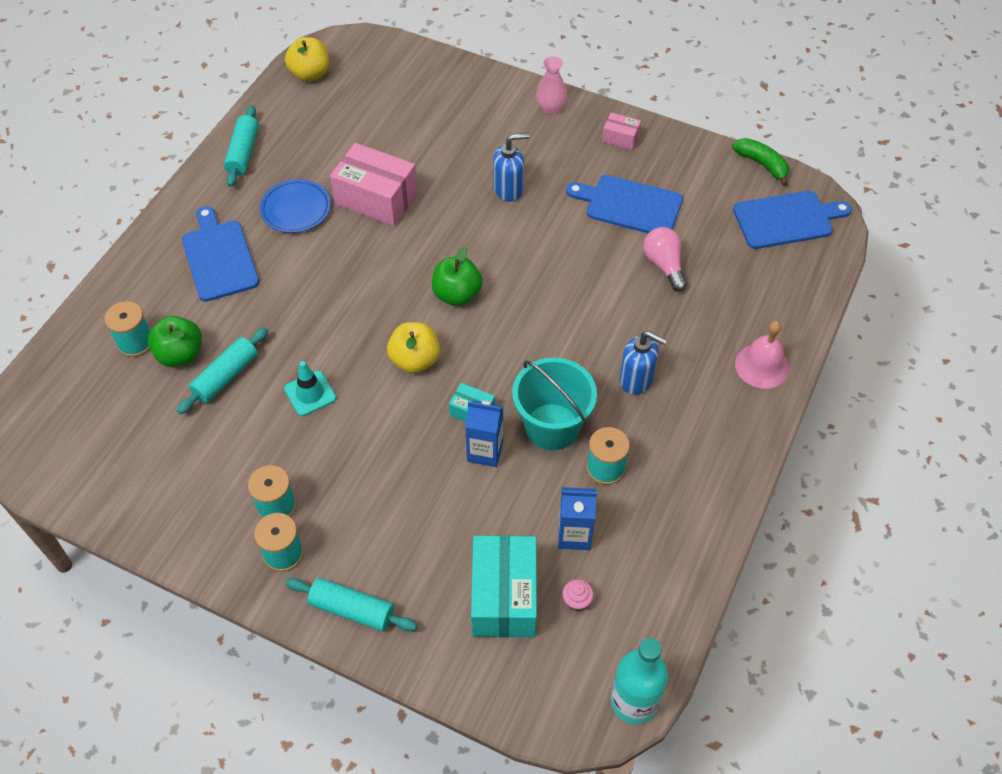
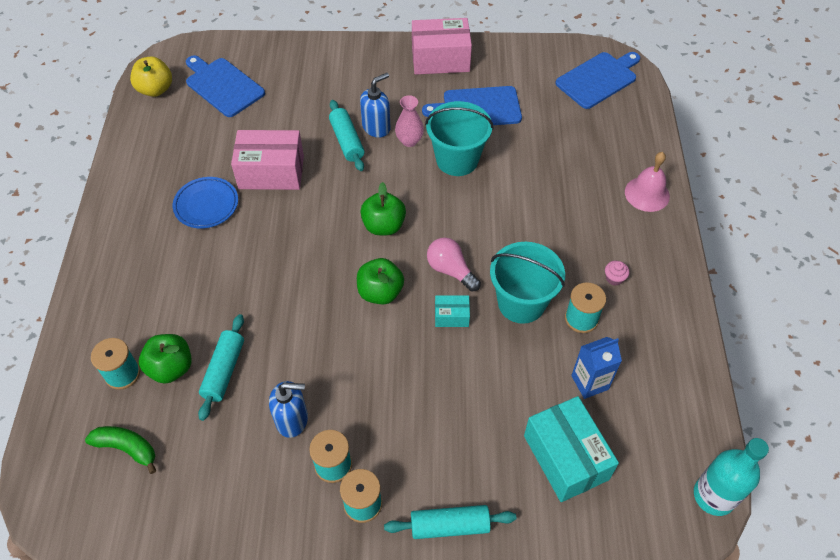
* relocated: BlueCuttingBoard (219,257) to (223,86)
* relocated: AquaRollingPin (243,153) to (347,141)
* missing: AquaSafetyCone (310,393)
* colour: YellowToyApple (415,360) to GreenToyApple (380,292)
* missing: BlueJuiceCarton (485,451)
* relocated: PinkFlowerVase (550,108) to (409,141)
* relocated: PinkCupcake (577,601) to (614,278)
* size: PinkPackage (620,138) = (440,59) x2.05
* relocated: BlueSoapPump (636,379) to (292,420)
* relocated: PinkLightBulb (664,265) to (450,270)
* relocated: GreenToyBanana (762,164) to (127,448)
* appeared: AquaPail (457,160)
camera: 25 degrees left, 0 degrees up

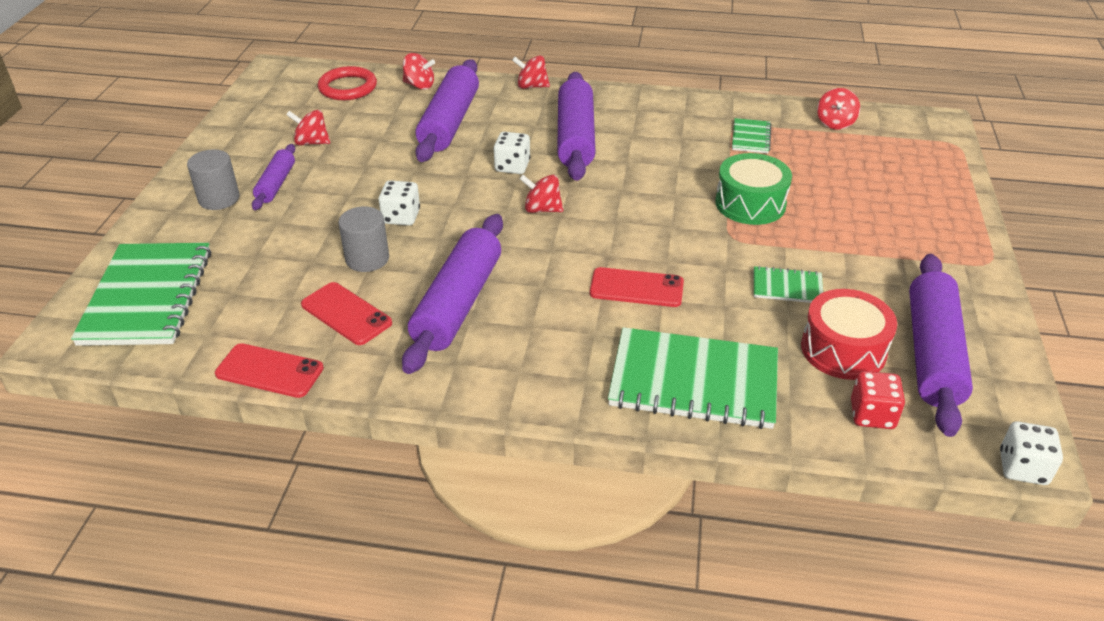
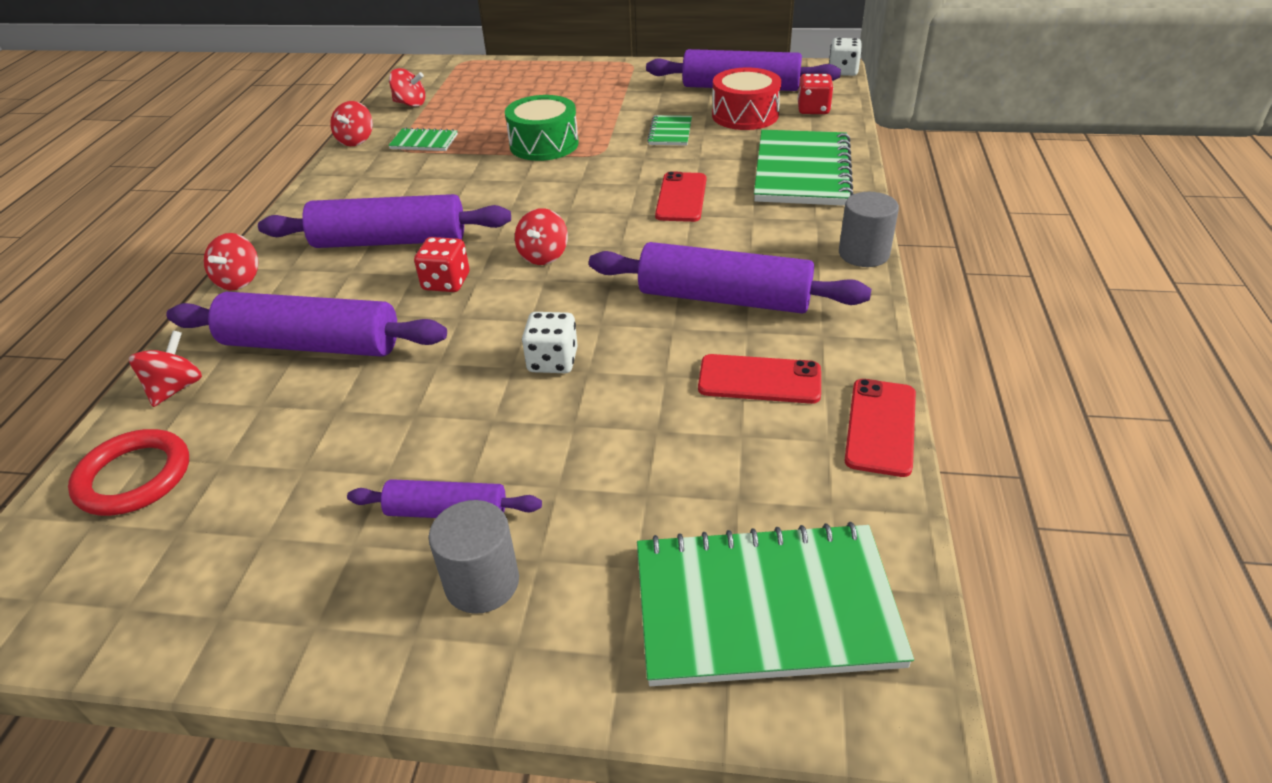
* relocated: RedToyTop (311,142) to (356,140)
* spun: RedPhone (346,314) = (759,379) 60 degrees clockwise
* relocated: GrayCylinderShape (367,259) to (863,254)
* colour: PureWhiteDie (512,166) to RedDie (446,282)
camera: 90 degrees left, 0 degrees up

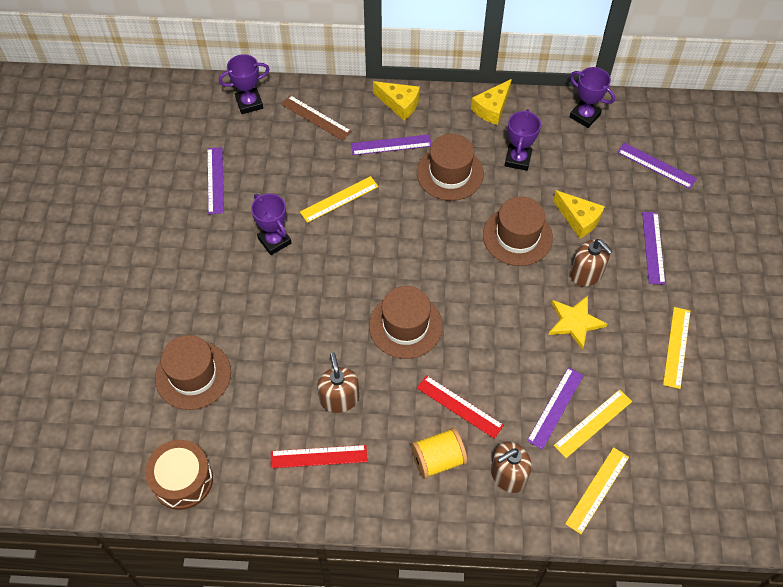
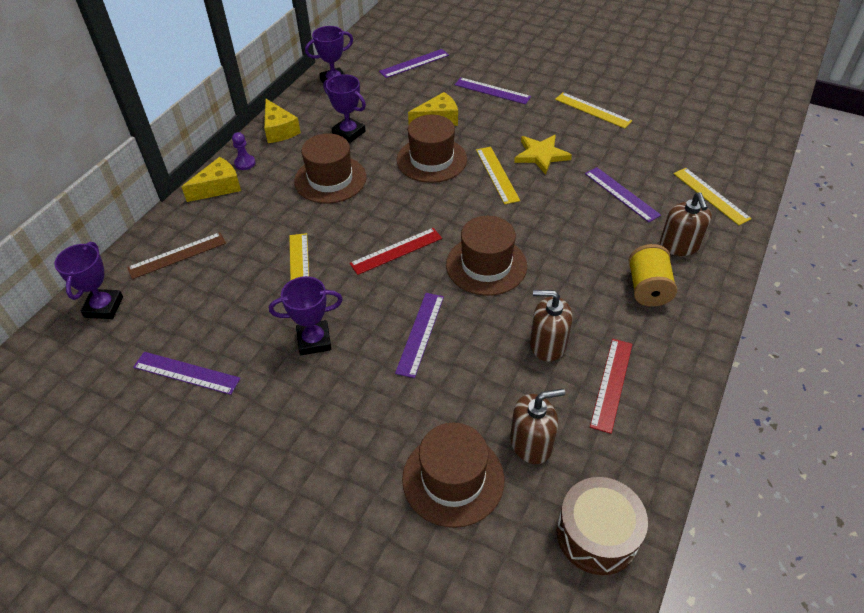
* relocated: VioletRuler (391,145) to (420,334)
* relocated: RedRuler (459,406) to (396,251)
* relocated: YellowRuler (593,423) to (497,174)
* relocated: BrownSoapPump (586,273) to (531,443)
* appeared: VioletGamePawn (245,163)
camera: 65 degrees left, 10 degrees down

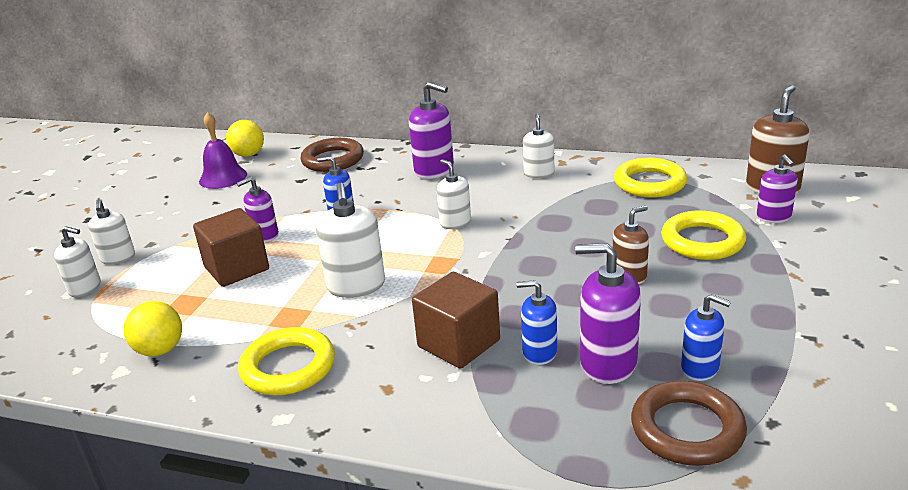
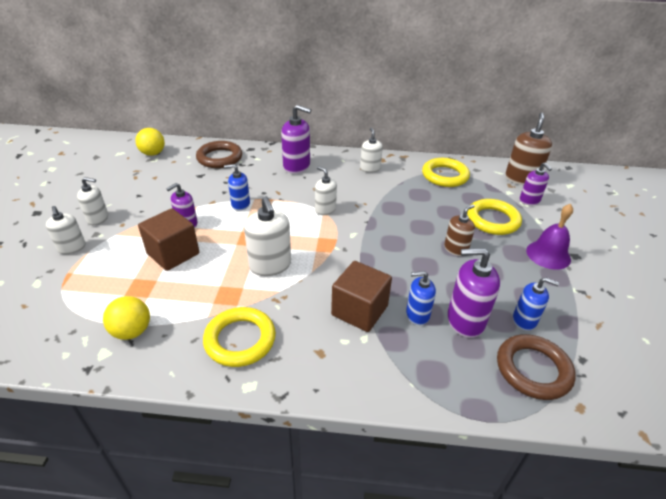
* relocated: PureWhiteSoapPump (85,288) to (98,218)
* relocated: VioletHandBell (223,177) to (548,255)
camera: 15 degrees left, 10 degrees up

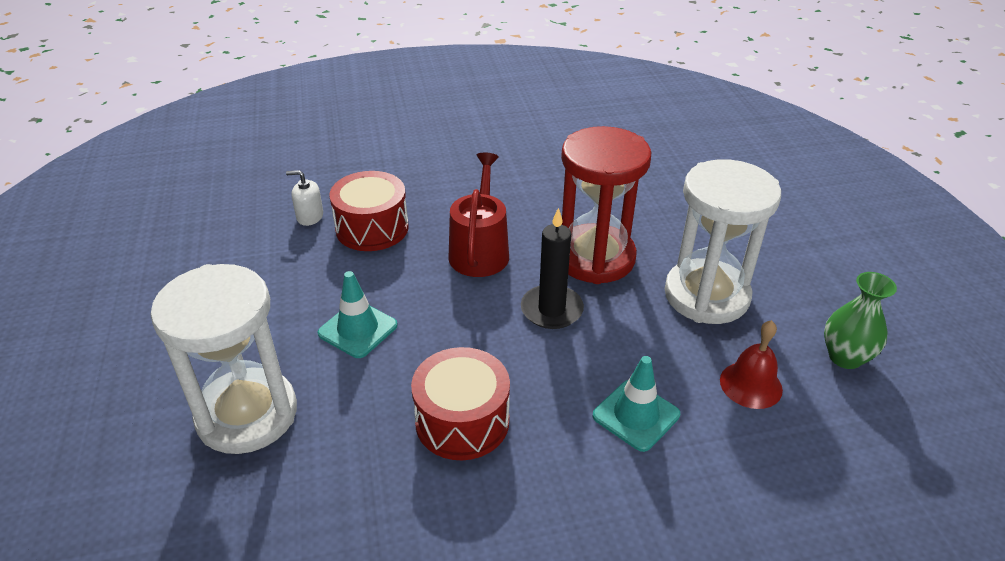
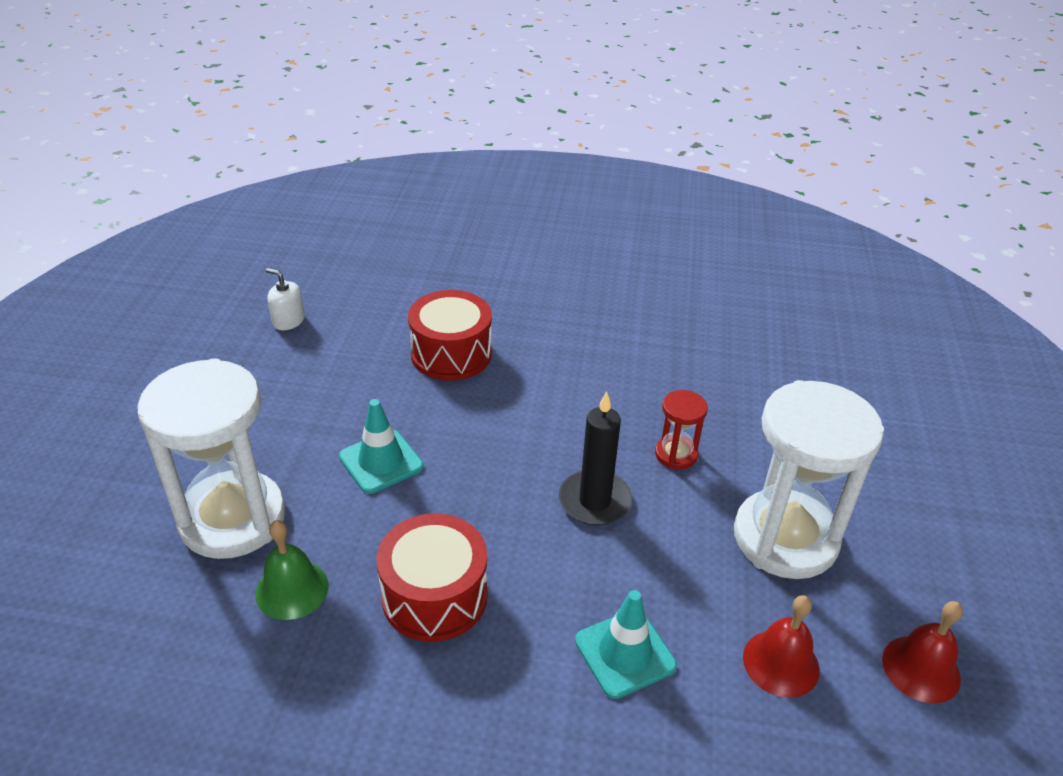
* relocated: PureWhiteSoapPump (310,216) to (288,321)
* missing: RedSprinklingCan (480,251)
* size: RedHourglass (595,258) = (676,454) x0.45
* exchanged: GreenFlowerVase (845,357) to RedHandBell (921,668)
* appeared: GreenHandBell (292,589)
camera: 20 degrees right, 0 degrees up

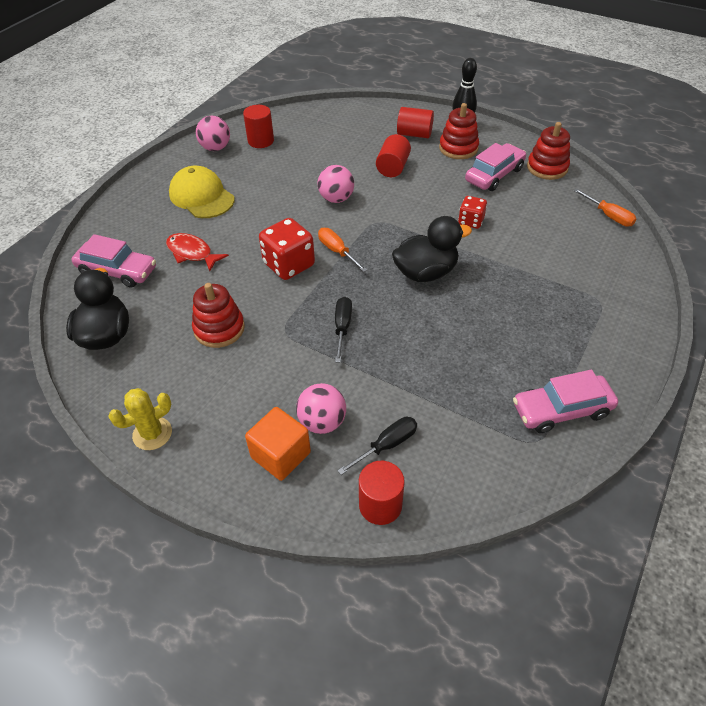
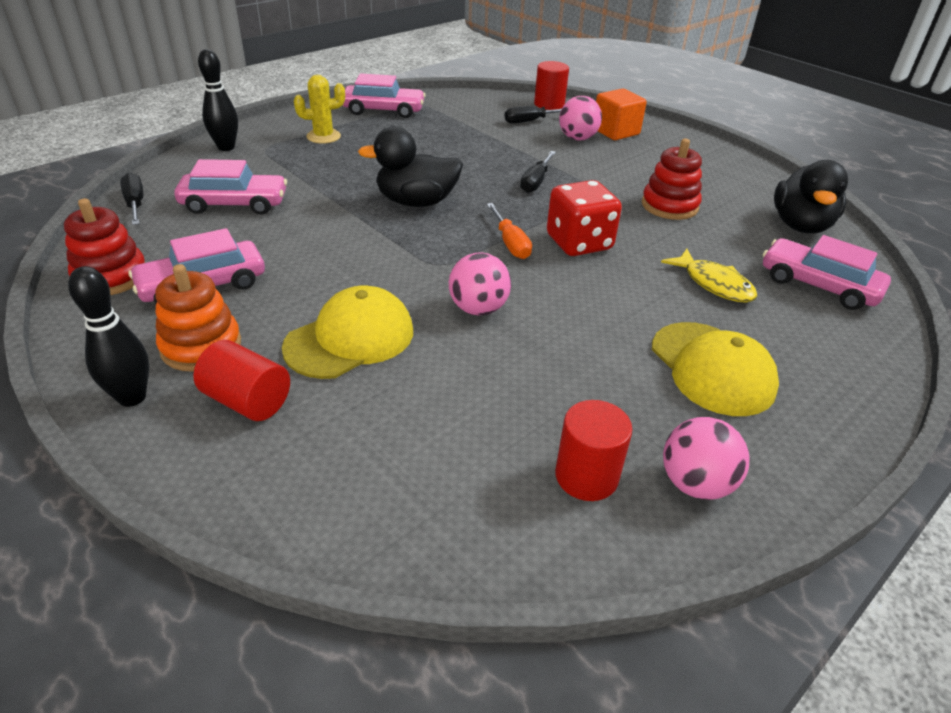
* relocated: YellowPricklyPlant (152,434) to (323,136)
* colour: RedFishFigure (192,253) to YellowFishFigure (714,284)
* exchanged: RedCylinderShape (392,167) to YellowCap (350,339)
* colour: RedStackingRings (458,148) to OrangeColouredStackingRings (201,346)
* missing: RedDie (471,221)
* colour: OrangeColouredScrewdriver (608,216) to JetBlackScrewdriver (135,204)
* appeared: PinkAutomobile (234,204)
* appeared: JetBlackSkittle (226,147)
camera: 165 degrees left, 10 degrees down

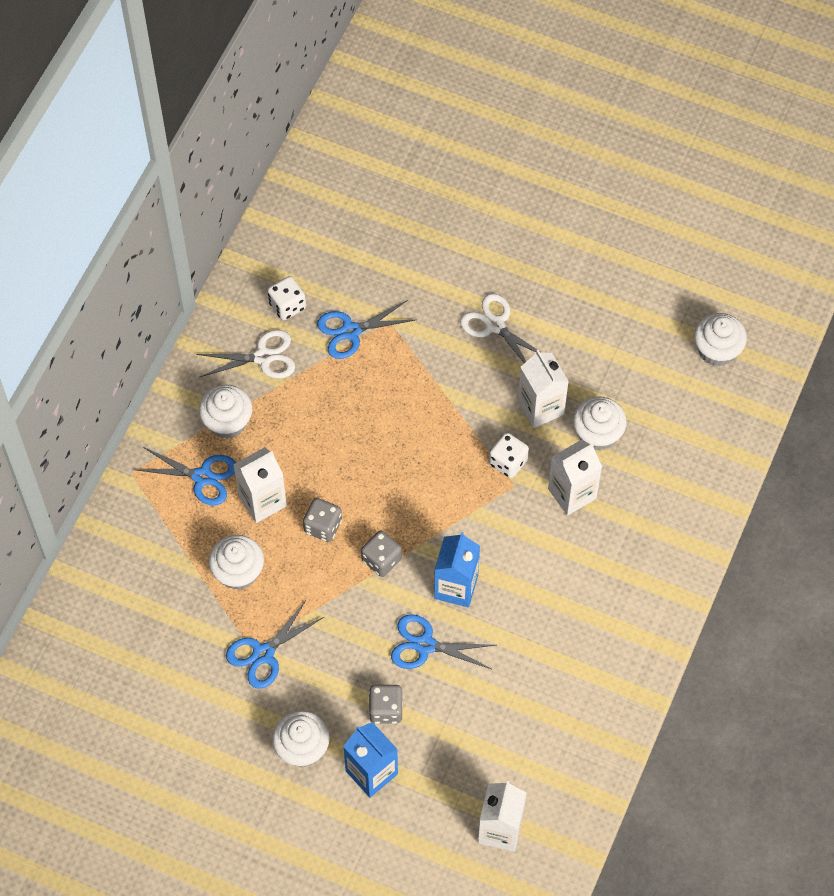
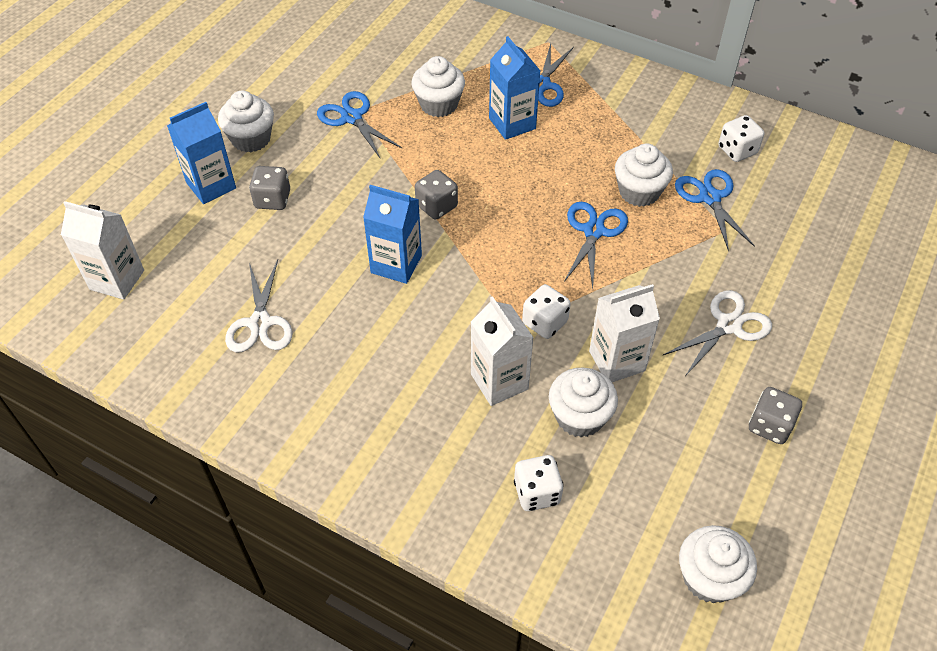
* relocated: PureWhiteScissors (263,357) to (260,323)
* relocated: PureWhiteCupcake (227,422) to (639,192)
* colour: PureWhiteJuiceCarton (262,501) to BlueJuiceCarton (512,123)
* relocated: GrayDie (323,526) to (769,425)
* relocated: BlueScissors (425,645) to (594,231)
* appeared: PureWhiteDie (537,492)
camera: 95 degrees right, 10 degrees down

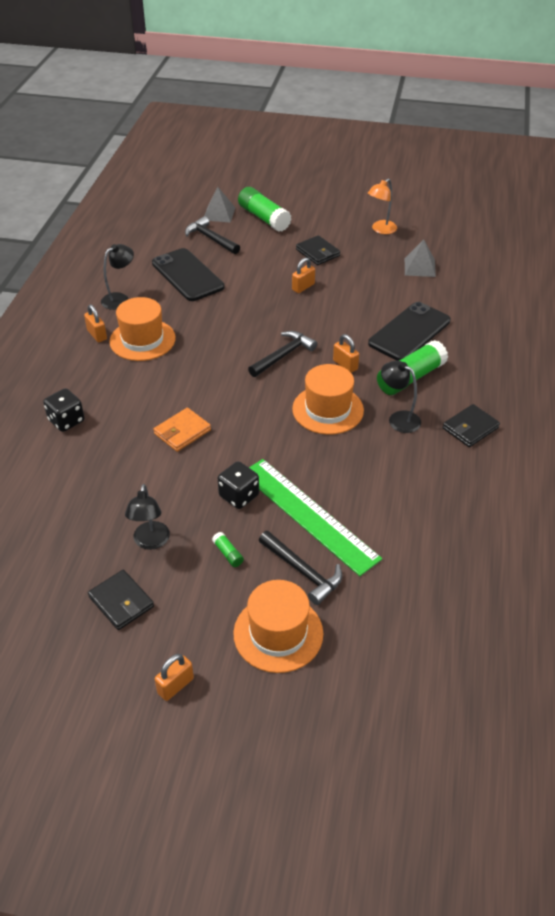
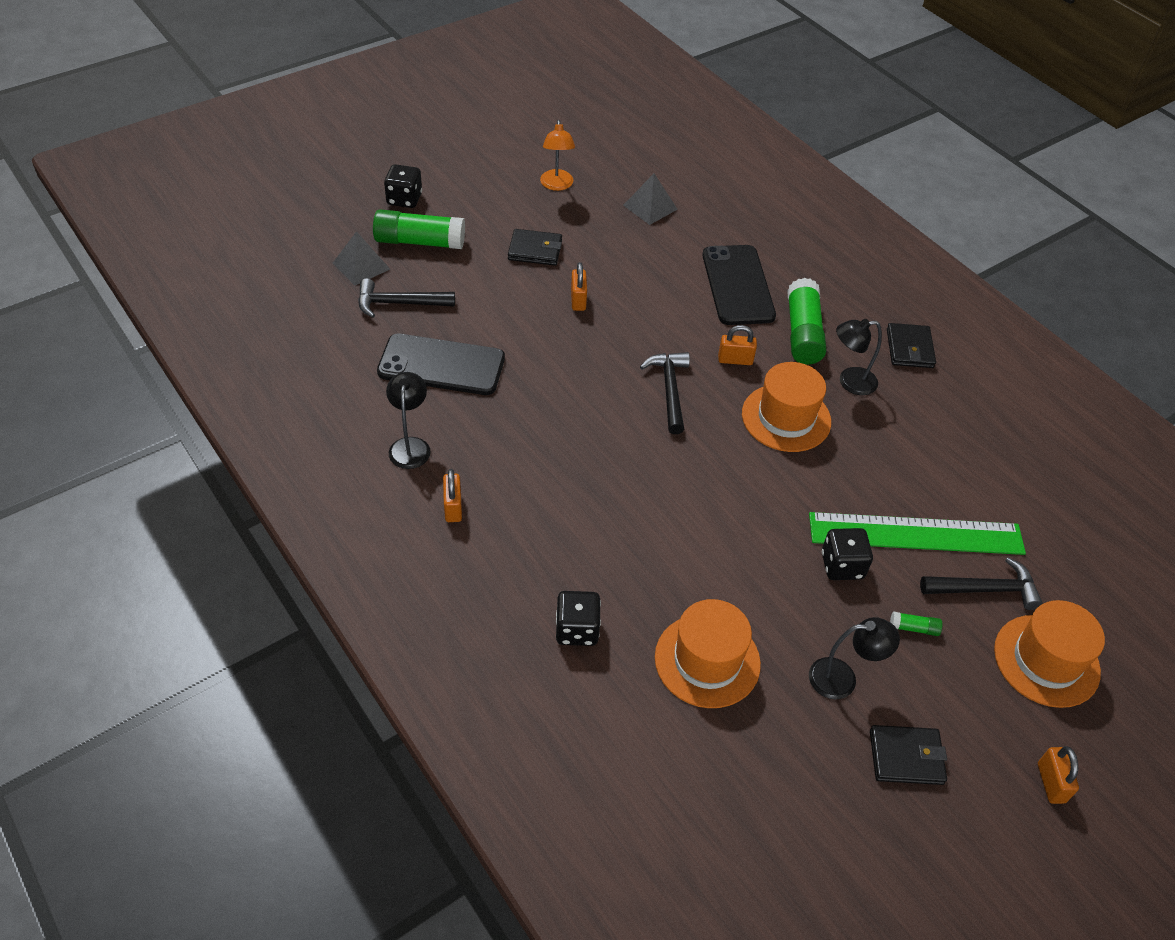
* spun: OrangeColouredPadlock (97,335) = (453,507) 75 degrees clockwise
* relocated: OrangeColouredHat (142,340) to (707,660)
* spun: JetBlackLamp (150,542) = (842,678) 45 degrees counterclockwise
* missing: OrangeColouredWallet (182,432)
* appeared: JetBlackDie (404,199)
camera: 50 degrees left, 5 degrees up

